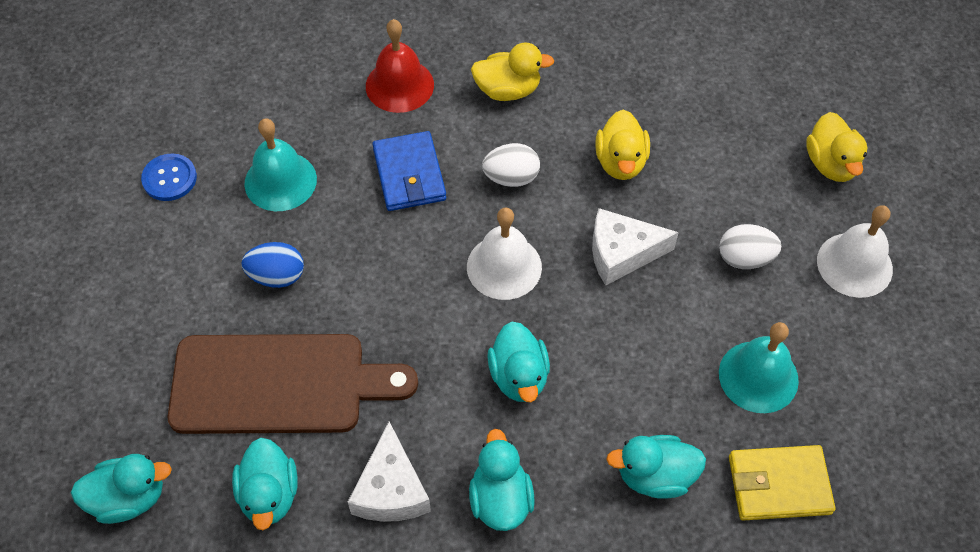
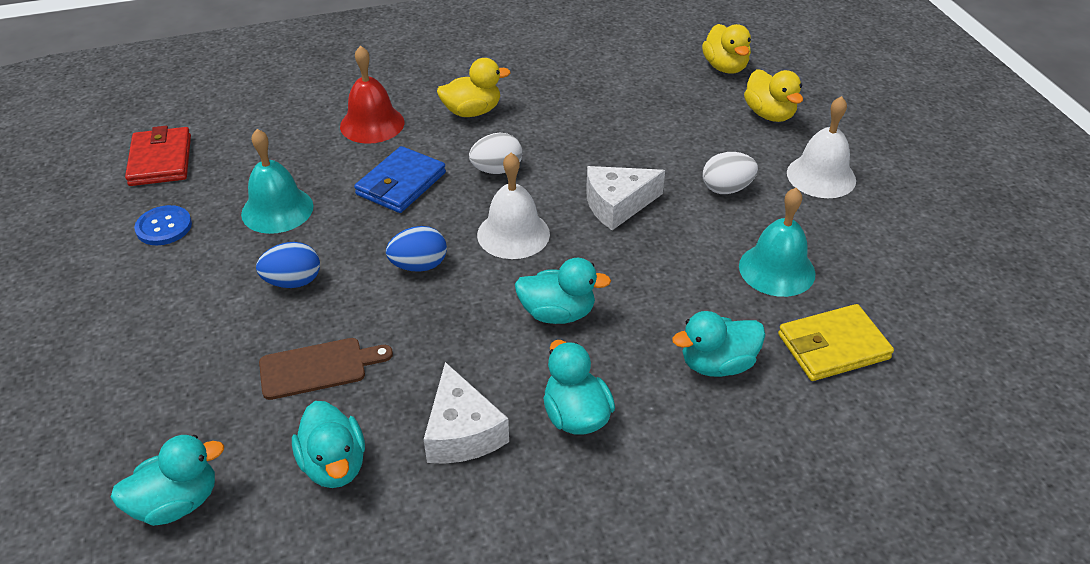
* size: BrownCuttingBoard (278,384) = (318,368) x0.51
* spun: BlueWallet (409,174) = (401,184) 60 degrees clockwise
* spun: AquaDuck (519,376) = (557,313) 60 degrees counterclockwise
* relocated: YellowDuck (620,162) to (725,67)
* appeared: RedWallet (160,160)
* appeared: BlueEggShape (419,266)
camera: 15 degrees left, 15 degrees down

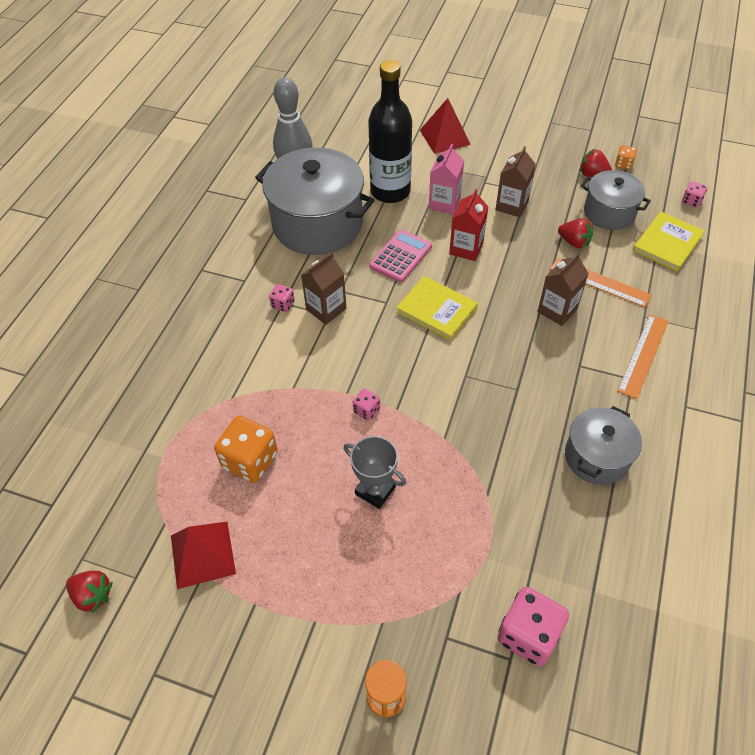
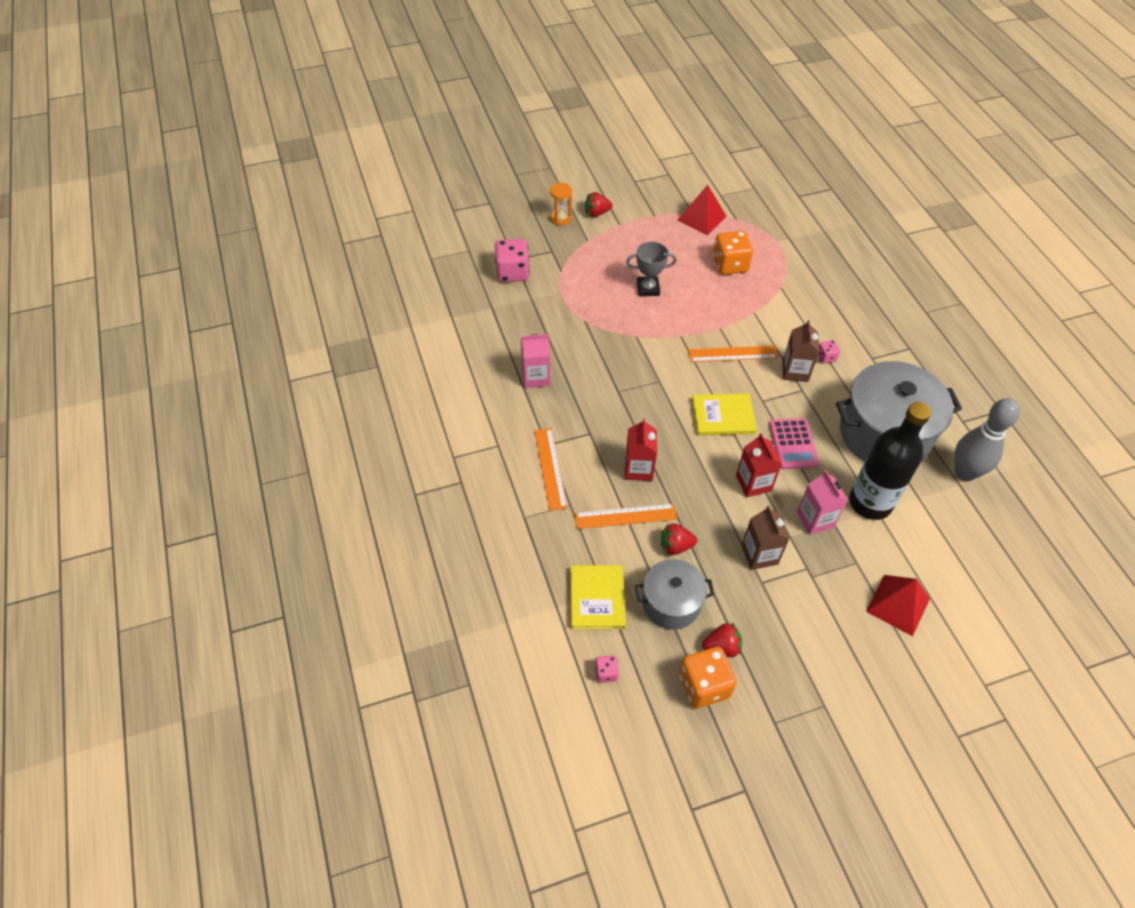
* relocated: RedToyStrawberry (93,595) to (596,213)
* missing: PinkDie (366,410)
* colour: BrownJuiceCarton (557,310) to RedJuiceCarton (638,469)
* exchanged: GrayStockpot (596,457) to PinkJuiceCarton (536,377)
* size: OrangeColouredDie (623,164) = (704,686) x2.04
* appeared: OrangeColouredRuler (733,354)
camera: 140 degrees right, 0 degrees up

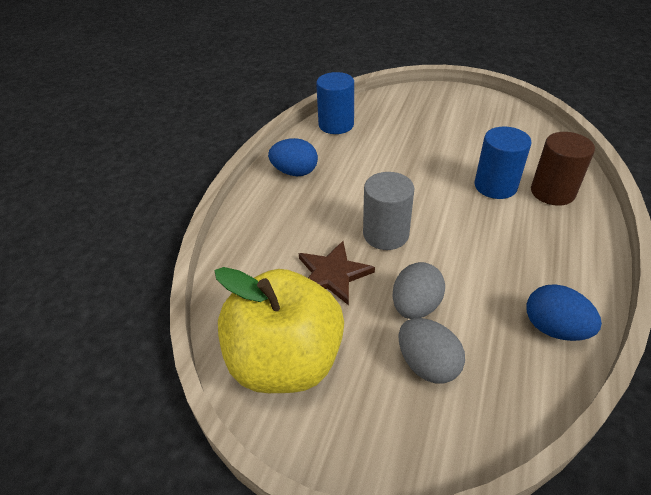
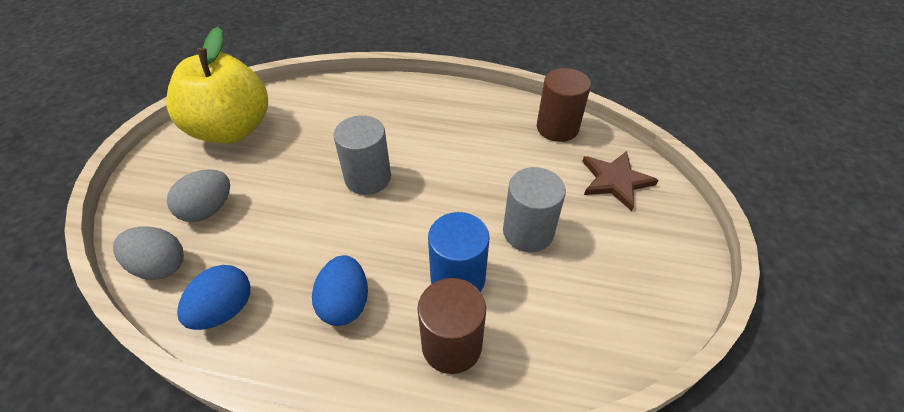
* relocated: BlueEggShape (295,172) to (345,303)
* relocated: BrownStar (332,274) to (615,181)
* colour: BlueCylinderShape (336,125) to BrownCylinderShape (557,128)
* relocated: GrayEggShape (415,306) to (160,266)
* appeared: GrayCylinderShape (528,232)
camera: 80 degrees right, 5 degrees up

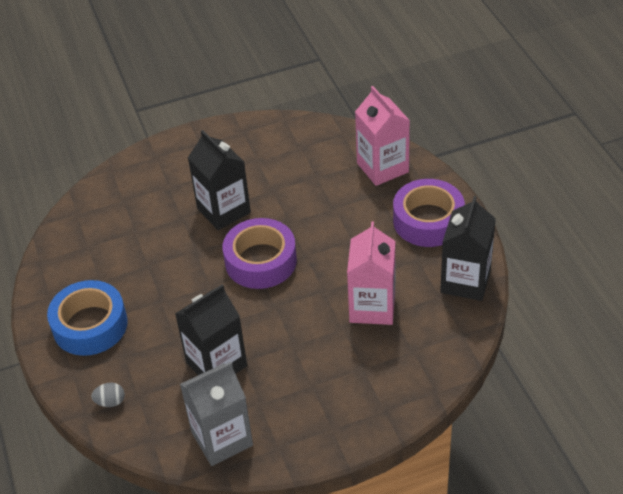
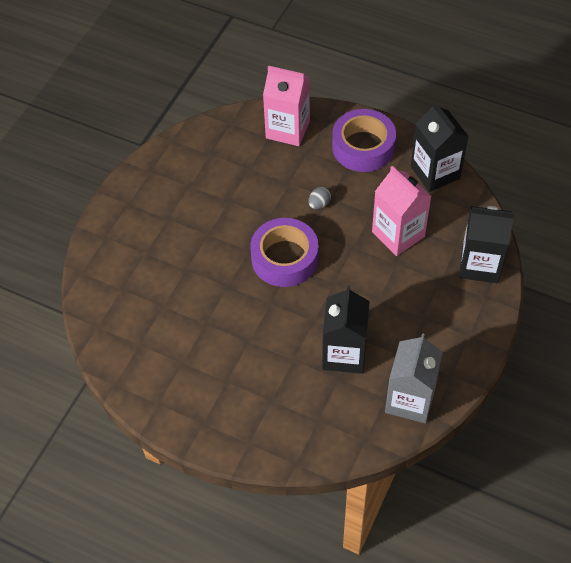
* missing: BlueRollOfTape (90,325)
* relocated: GrayEggShape (110,402) to (319,204)
* relocated: JetBlackJuiceCarton (223,210) to (480,265)
camera: 45 degrees left, 10 degrees up

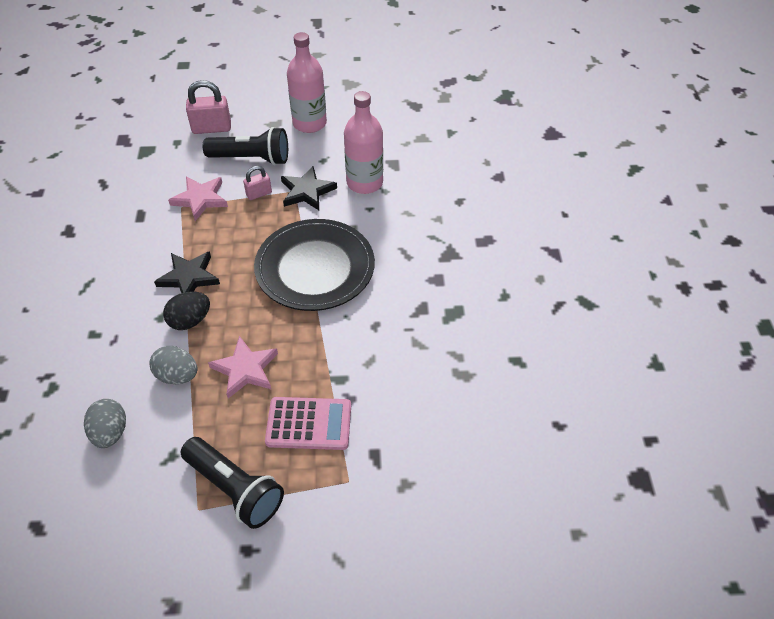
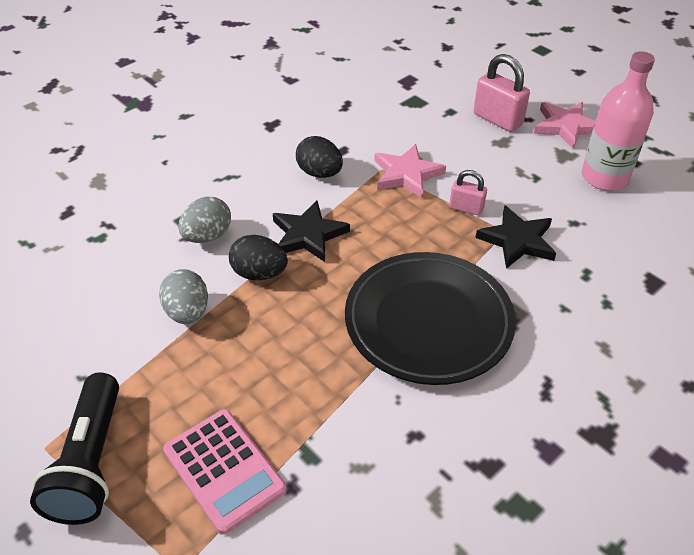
* relocated: GrayEggShape (110,433) to (207,236)
* missing: JetBlackFlashlight (251,158)
* relocated: PinkStar (245,369) to (566,126)
* missing: PinkDrinkBottle (364,183)
* appeared: JetBlackEggShape (319,173)
camera: 50 degrees right, 5 degrees down

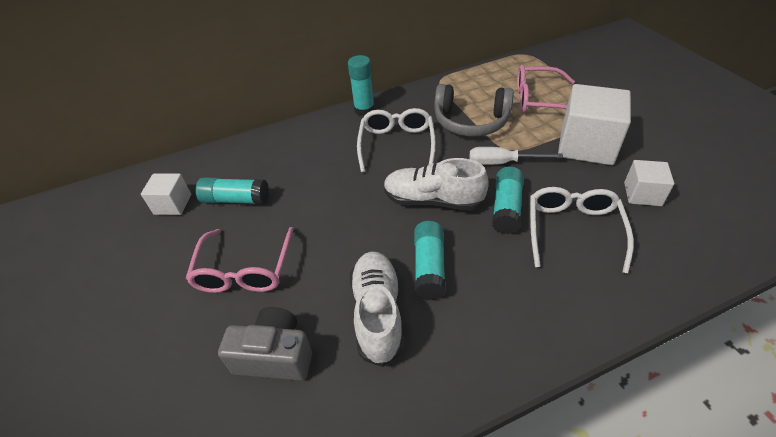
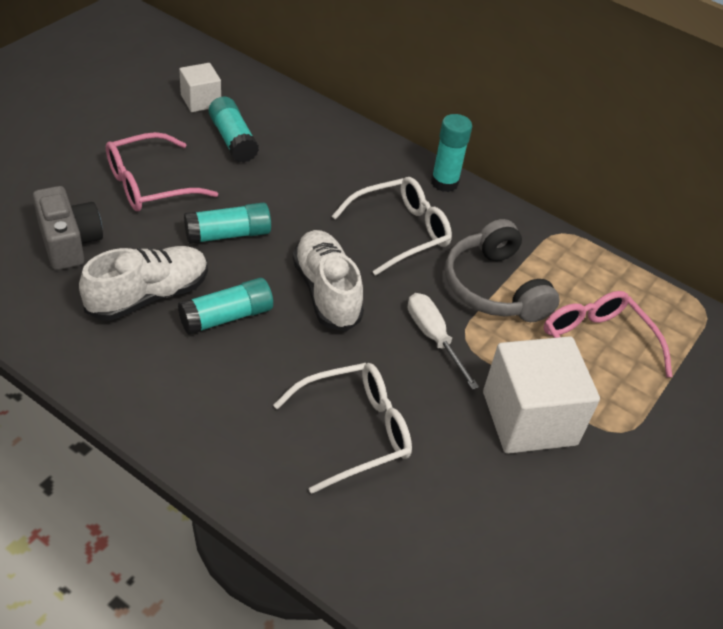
* relocated: AquaGlue (506,208) to (228,235)
* missing: PureWhiteBlock (642,194)
camera: 50 degrees right, 0 degrees up

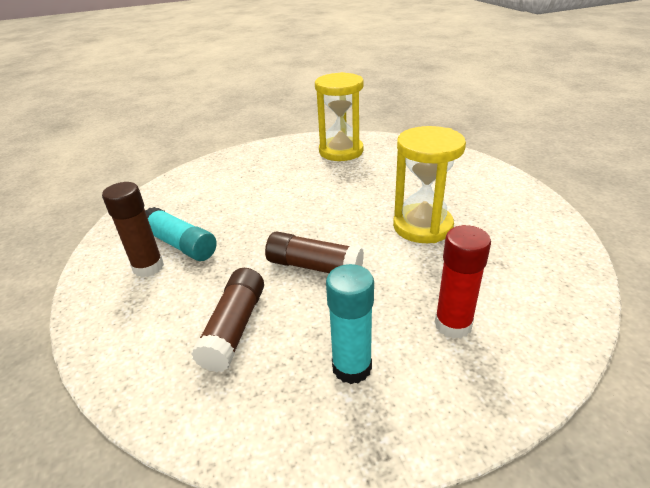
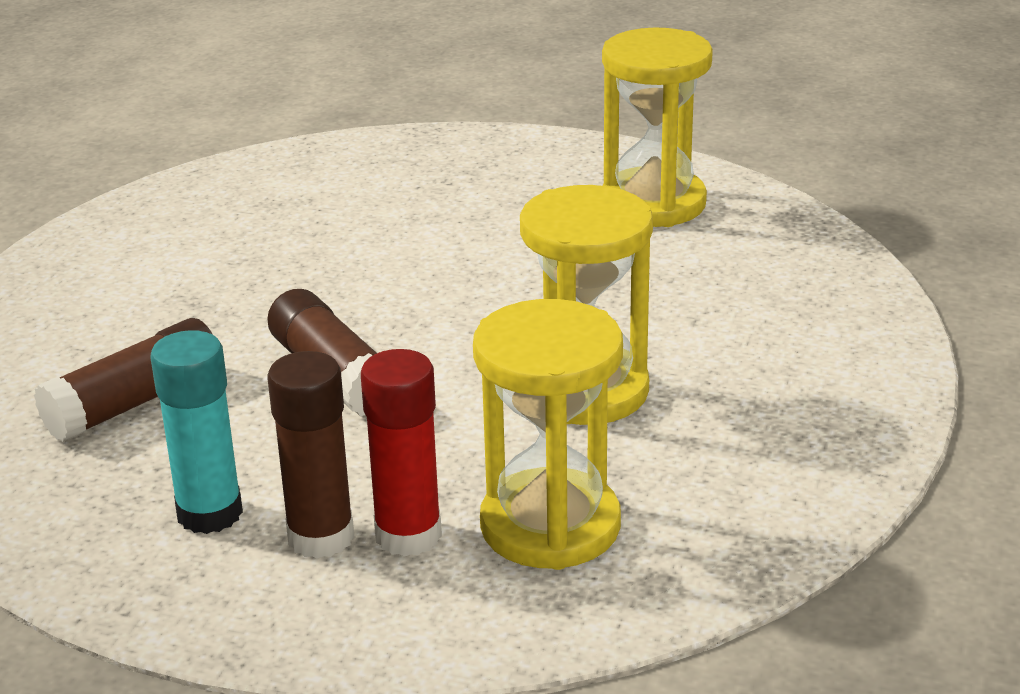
* relocated: BrownGlue (148,267) to (321,537)
* missing: AquaGlue (180,244)
* appeared: YellowHourglass (550,526)
camera: 35 degrees right, 5 degrees down

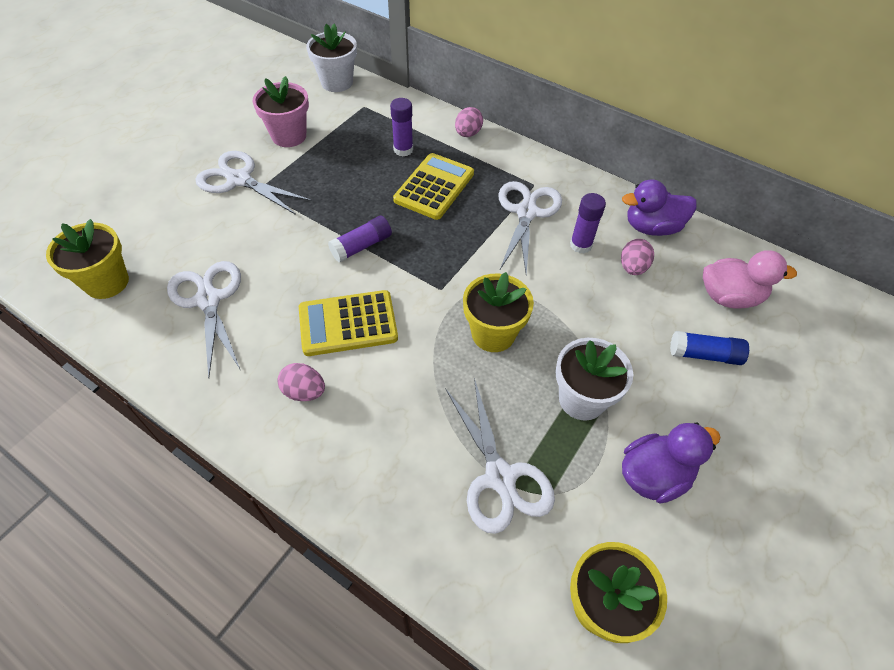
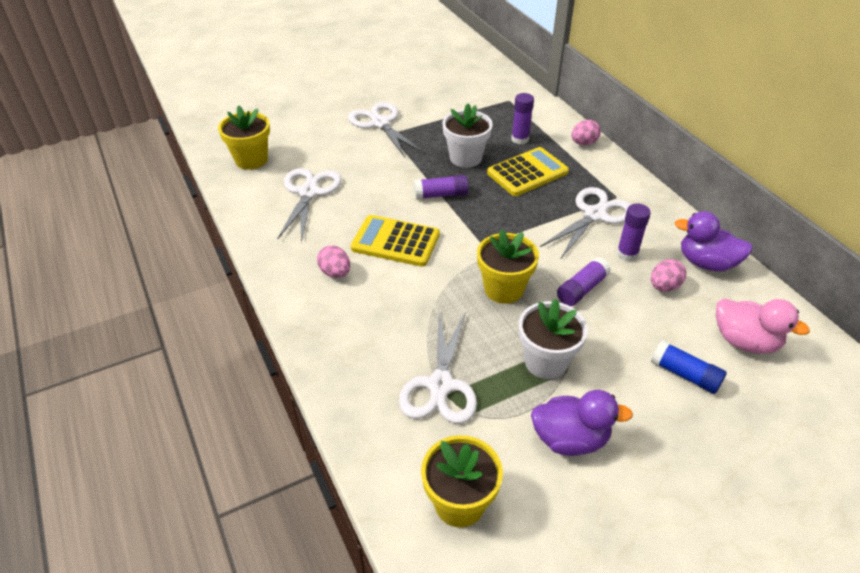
* missing: PinkPottedPlant (289,136)
* relocated: PureWhitePottedPlant (337,82) to (465,158)
* appeared: VioletGlue (582,289)
camera: 30 degrees right, 10 degrees down

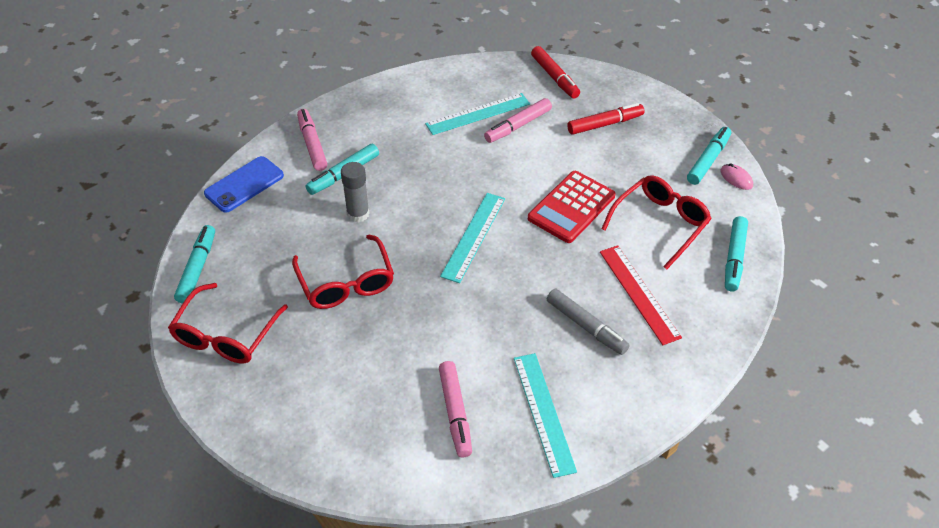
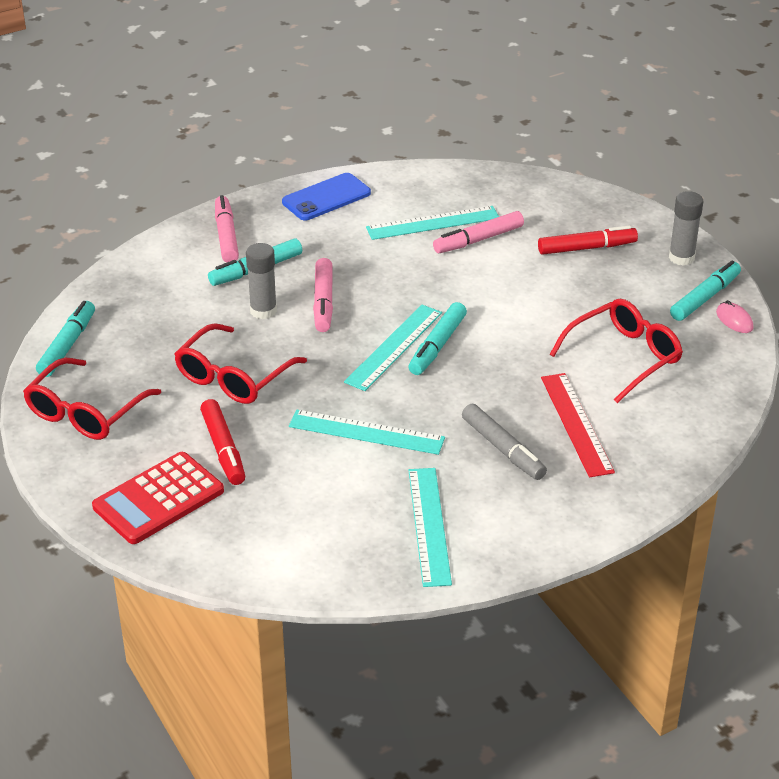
* relocated: BluePhone (244,184) to (326,197)
* spun: RedSpectacles (346,283) = (233,377) 45 degrees clockwise
* relocated: PinkMarker (455,412) to (323,302)
* relocated: RedPocketCalculator (571,207) to (158,499)
* relocated: RedMarker (554,77) to (223,449)
* relocated: AquaMarker (734,258) to (437,346)
* appeared: AquaRuler (366,432)
* appeared: GrayGlue (681,257)
camera: 10 degrees right, 10 degrees down

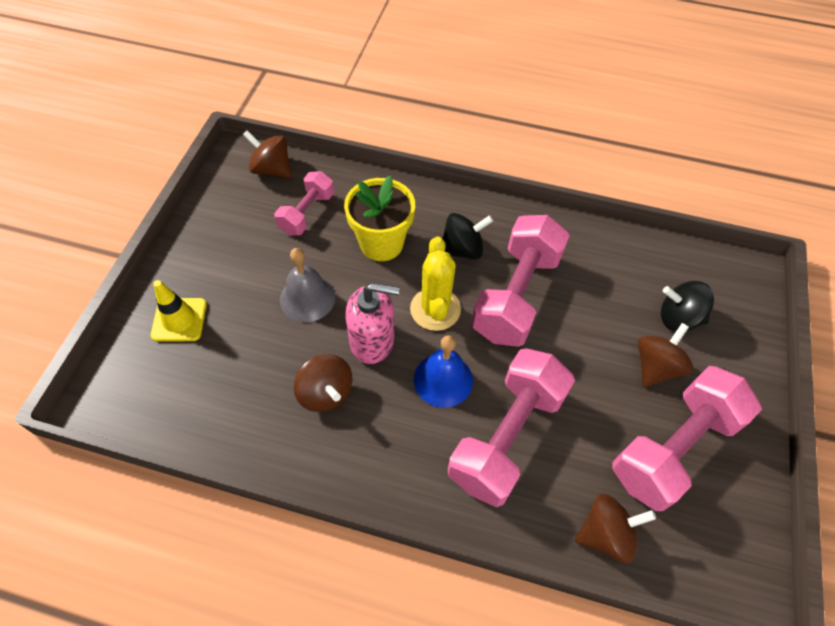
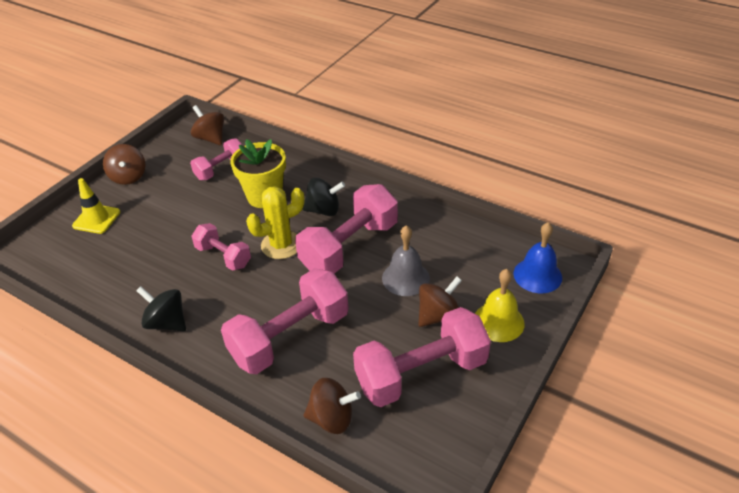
* relocated: GrayHandBell (307,298) to (405,278)
* relocated: BrownToyTop (325,392) to (128,177)
* exchanged: PinkSoapPump (372,341) to PinkHandWeight (223,256)
* spun: YellowPricklyPlant (435,309) = (281,245) 45 degrees clockwise
* relocated: BlueHandBell (443,379) to (537,275)
* relocated: JetBlackToyTop (678,318) to (167,322)
* appeared: YellowHandBell (498,322)
camera: 20 degrees right, 15 degrees down

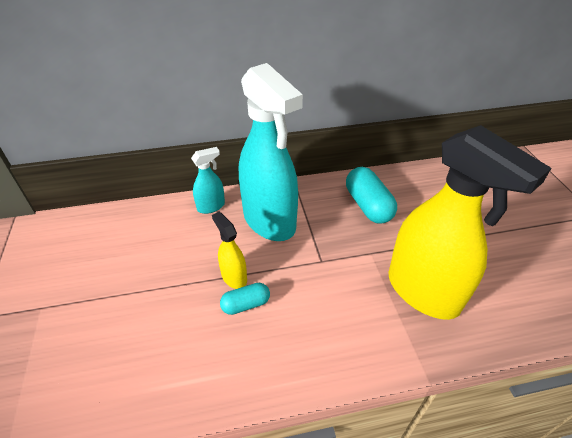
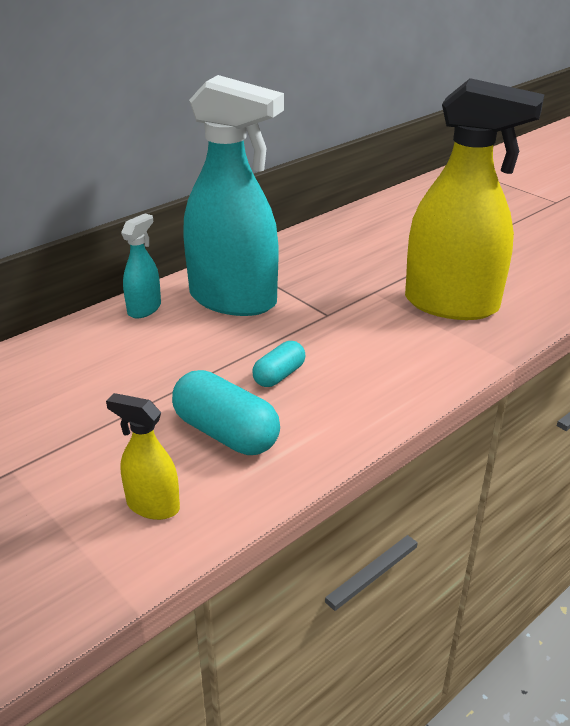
* relocated: YellowSprayer (234,277) to (152,506)
* relocated: AquaPillShape (368,205) to (226,433)
camera: 30 degrees left, 10 degrees down

